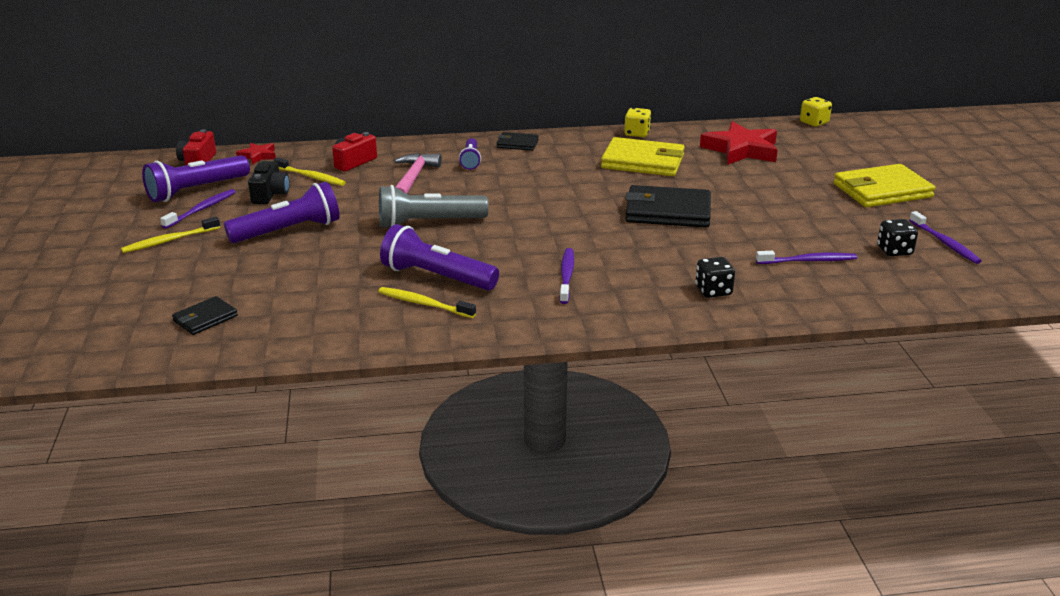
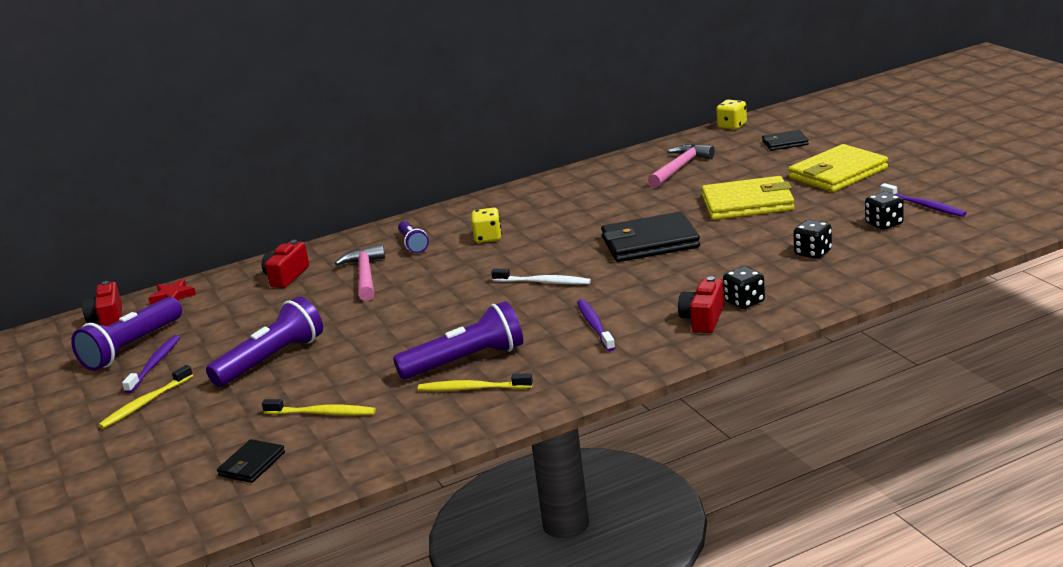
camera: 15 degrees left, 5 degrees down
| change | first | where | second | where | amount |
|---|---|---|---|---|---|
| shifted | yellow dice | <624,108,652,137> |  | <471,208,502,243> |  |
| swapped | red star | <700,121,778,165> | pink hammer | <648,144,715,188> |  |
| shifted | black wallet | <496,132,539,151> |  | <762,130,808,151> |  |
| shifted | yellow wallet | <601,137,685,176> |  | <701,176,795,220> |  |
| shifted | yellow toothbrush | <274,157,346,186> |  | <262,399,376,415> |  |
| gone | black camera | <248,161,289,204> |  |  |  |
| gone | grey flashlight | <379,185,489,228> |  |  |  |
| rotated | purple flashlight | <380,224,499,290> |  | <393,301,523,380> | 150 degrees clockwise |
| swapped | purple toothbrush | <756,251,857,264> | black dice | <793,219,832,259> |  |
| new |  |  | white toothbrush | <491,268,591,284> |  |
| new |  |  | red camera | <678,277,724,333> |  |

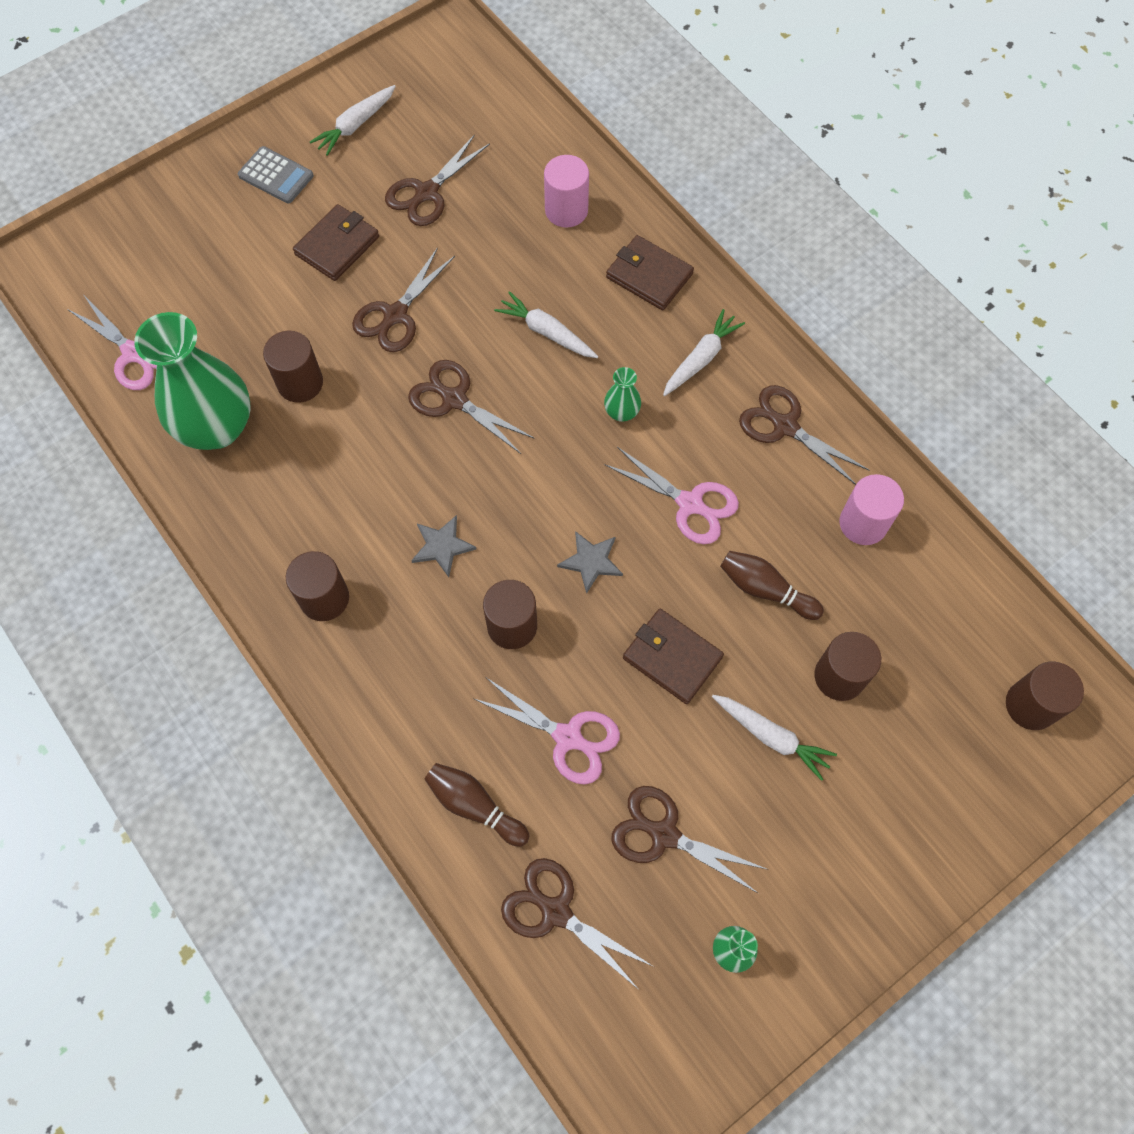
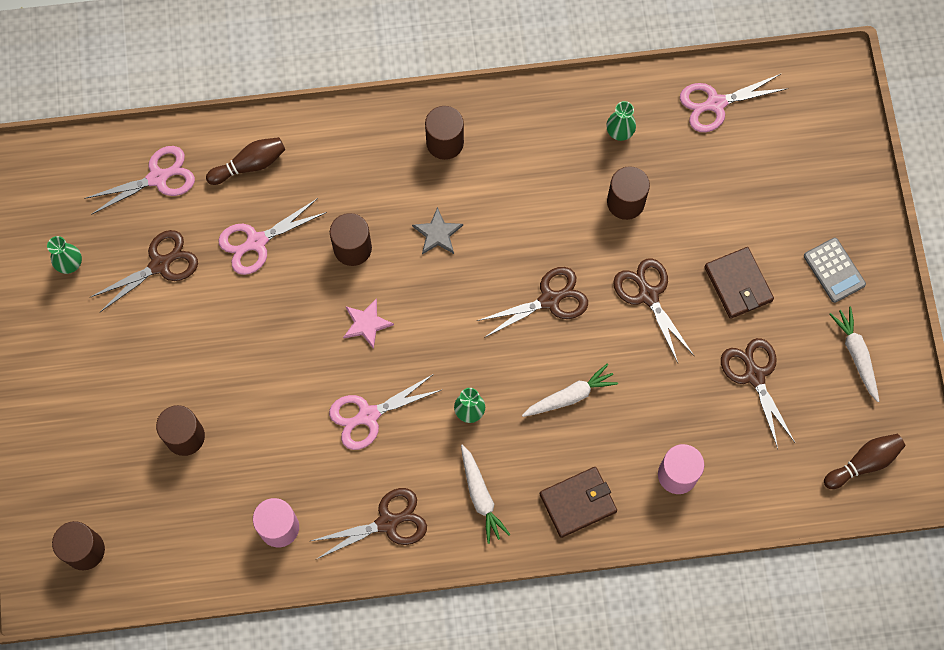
camera: 120 degrees right, 5 degrees up
| change | first | where | second | where | amount |
|---|---|---|---|---|---|
| rotated | grey calculator | <238,146,314,204> |  | <804,238,866,303> | 90 degrees counterclockwise |
| scaled | green vase | <134,312,251,450> |  | <606,101,636,141> | x0.42 |
| repainted | grey star | <557,531,623,594> | pink star | <343,298,394,349> |  |
| shifted | brown bowling pin | <720,551,824,620> |  | <824,434,905,489> |  |
| gone | brown wallet | <623,609,724,704> |  |  |  |
| gone | white carrot | <712,695,837,781> |  |  |  |
| repainted | brown scissors | <501,858,654,990> | pink scissors | <84,146,195,215> |  |

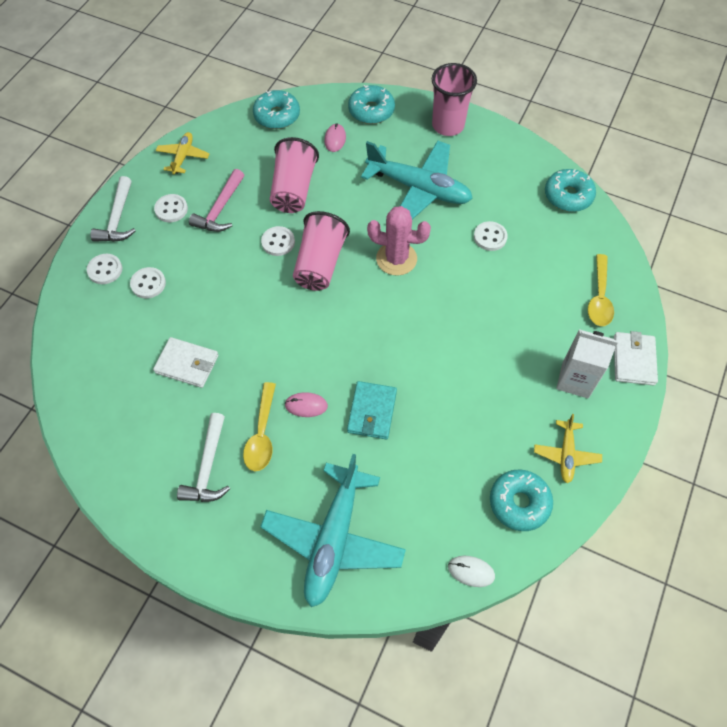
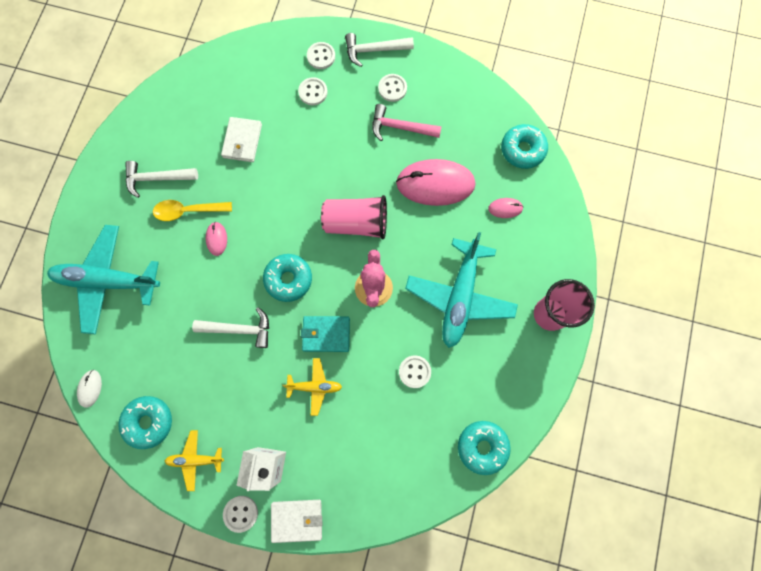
camera: 80 degrees right, 15 degrees up
| change | first | where | second | where | amount |
|---|---|---|---|---|---|
| shifted | turquoise donut | <348,85,395,124> |  | <263,254,312,302> |  |
| shifted | yellow plane | <156,132,210,174> |  | <283,358,342,416> |  |
| swapped | pink cup | <270,137,319,213> | pink mouse | <396,159,475,206> |  |
| shifted | white button | <261,226,295,256> |  | <223,496,258,533> |  |
| gone | yellow spoon | <588,254,614,326> |  |  |  |
| shifted | turquoise wallet | <347,381,397,439> |  | <301,316,350,352> |  |
| new |  |  | white hammer | <192,307,269,348> |  |

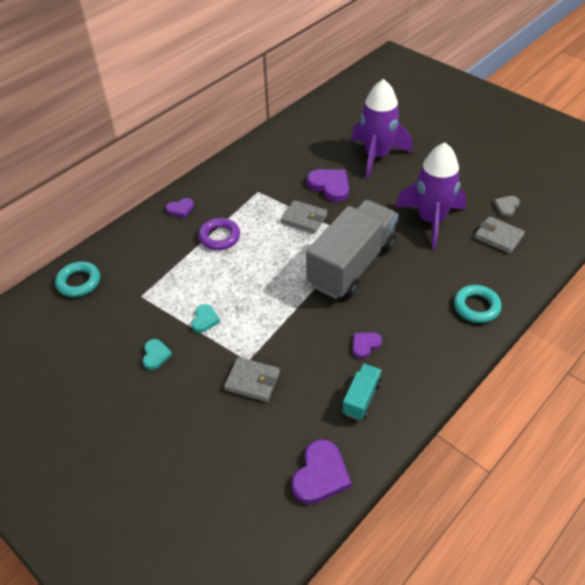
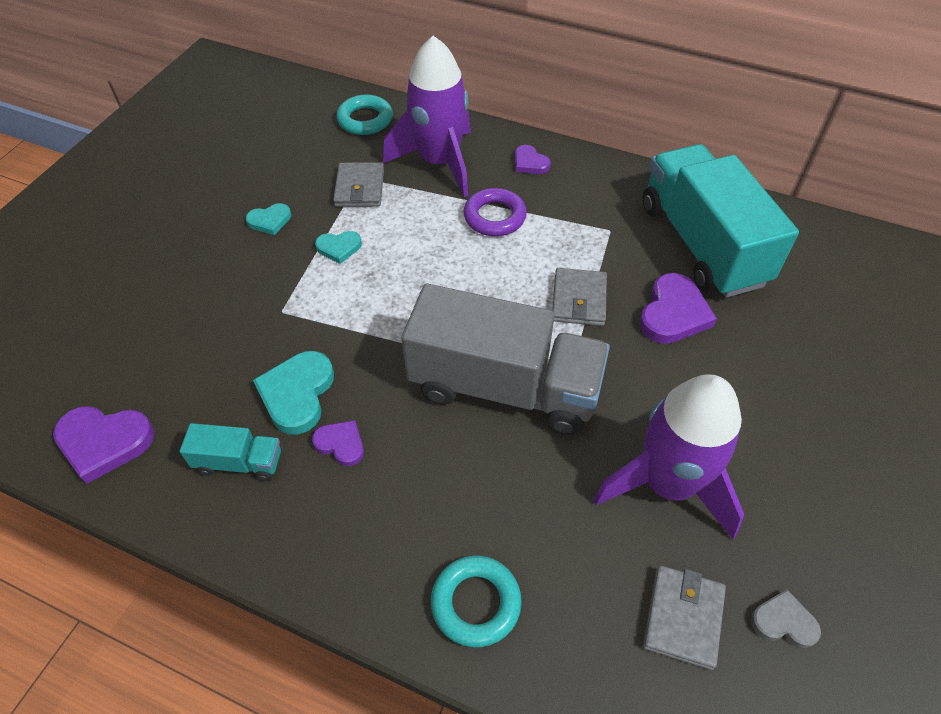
camera: 70 degrees right, 5 degrees up
| change | first | where | second | where | amount |
|---|---|---|---|---|---|
| shifted | purple rocket | <351,79,412,179> |  | <383,36,471,197> |  |
| shifted | grey wallet | <224,357,280,402> |  | <333,162,384,207> |  |
| new |  |  | turquoise truck | <643,144,799,298> |  |
| new |  |  | turquoise heart | <253,351,334,434> |  |

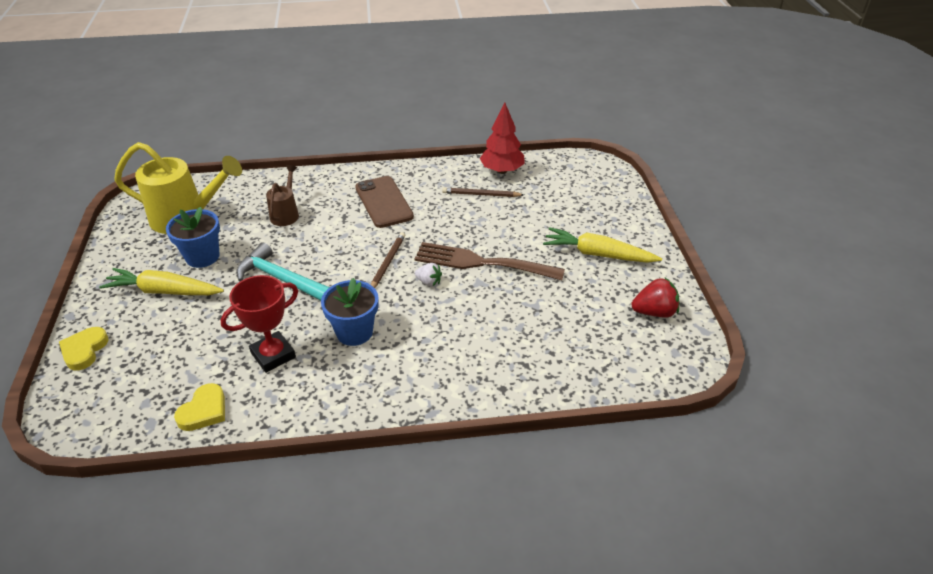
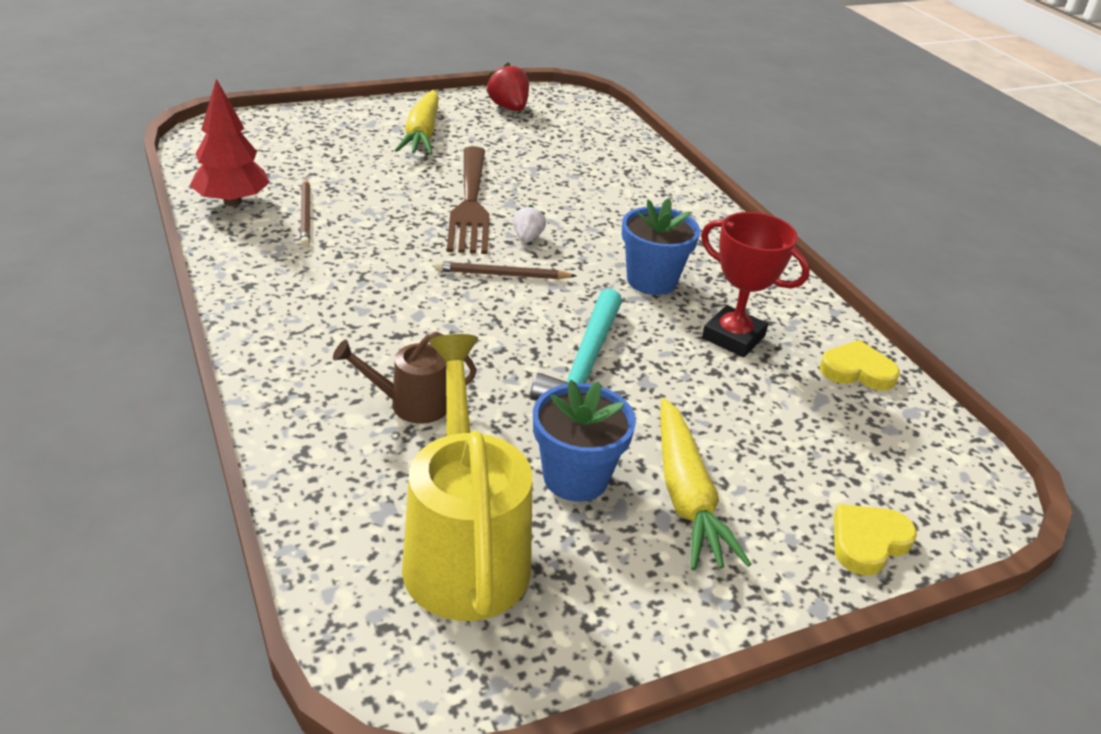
camera: 110 degrees left, 5 degrees down
| change | first | where | second | where | amount |
|---|---|---|---|---|---|
| gone | brown phone | <355,176,414,228> |  |  |  |
| rotated | yellow heart | <59,327,109,370> |  | <834,504,917,576> | 150 degrees clockwise |

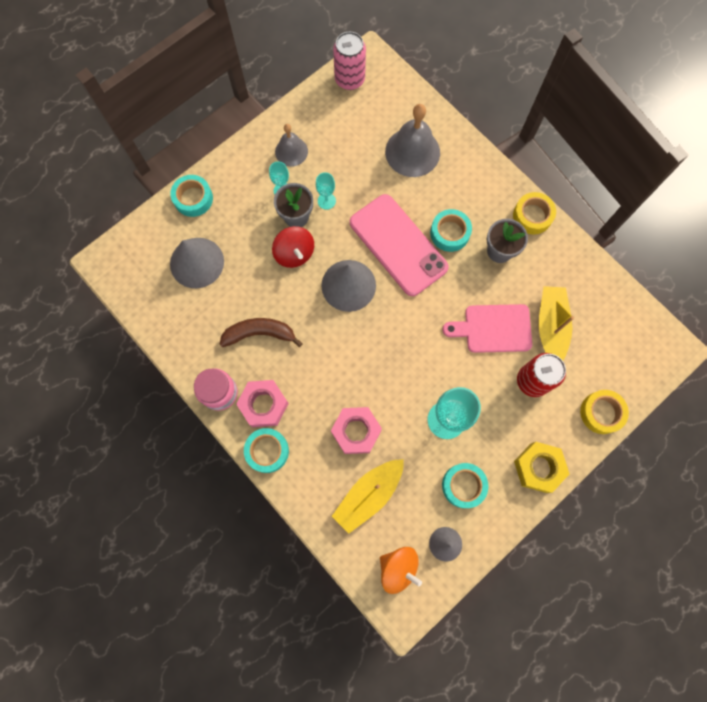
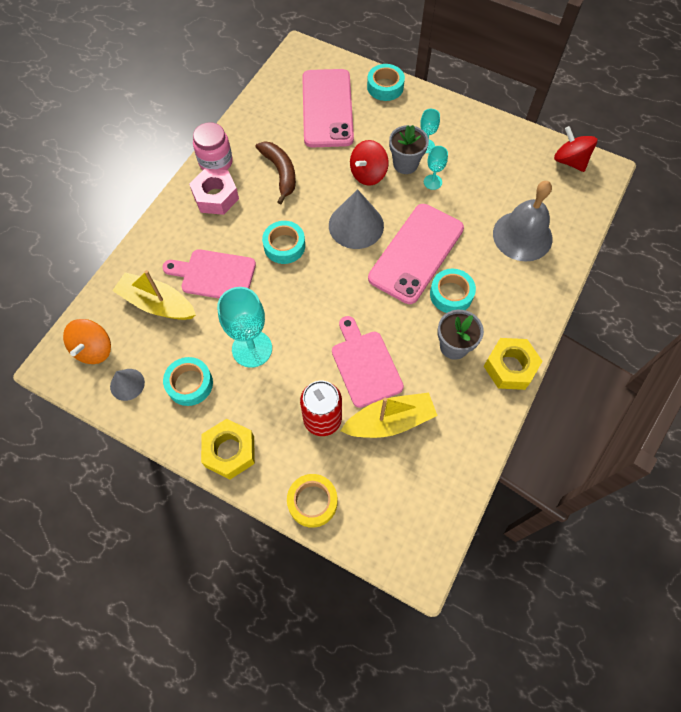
camera: 70 degrees right, 10 degrees down
| change | first | where | second | where | amount |
|---|---|---|---|---|---|
| swapped | pink can | <333,32,366,90> | red spinning top | <554,126,597,172> |  |
| gone | grey bell | <275,124,308,167> |  |  |  |
| swapped | yellow tape | <513,192,556,234> | yellow nut | <484,338,542,390> |  |
| swapped | grey cone | <170,238,224,288> | pink phone | <302,69,354,147> |  |
| swapped | pink nut | <331,407,382,454> | pink cutting board | <162,249,256,298> |  |
| shifted | turquoise tape | <244,428,289,473> |  | <262,221,305,264> |  |

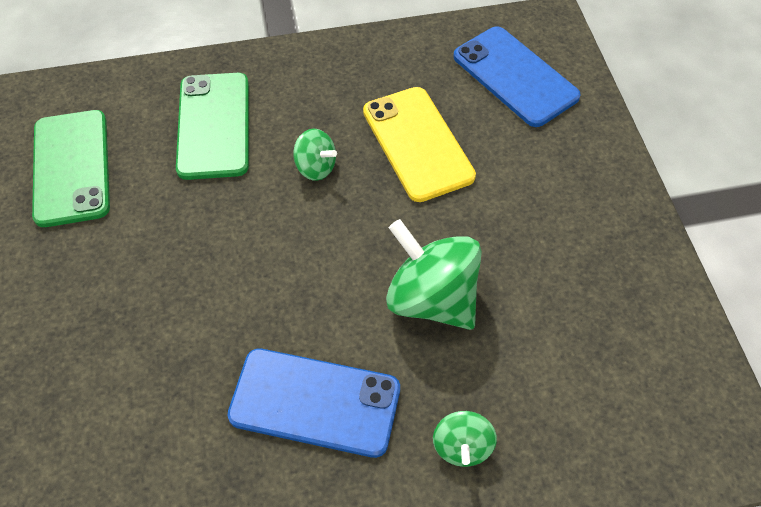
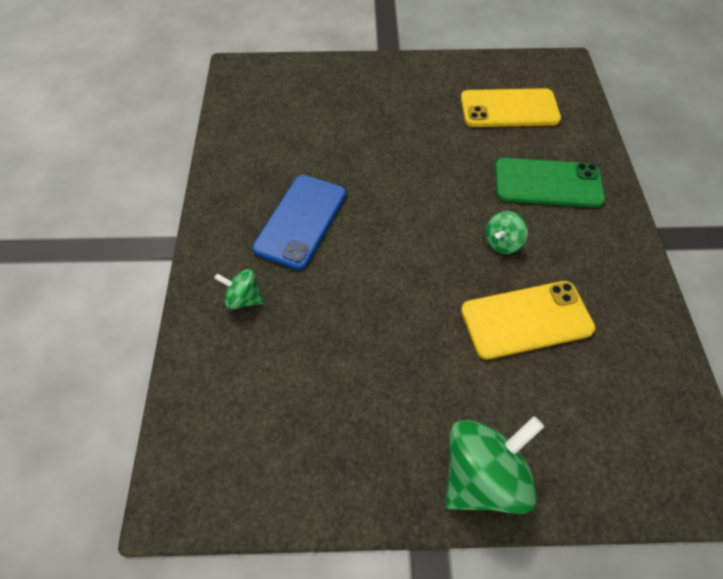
camera: 100 degrees right, 0 degrees up
| change | first | where | second | where | amount |
|---|---|---|---|---|---|
| gone | blue phone | <453,26,581,127> |  |  |  |
| repainted | green phone | <32,110,110,227> | yellow phone | <461,88,561,127> |  |
| shifted | green spinning top | <386,219,482,330> |  | <445,416,544,514> |  |

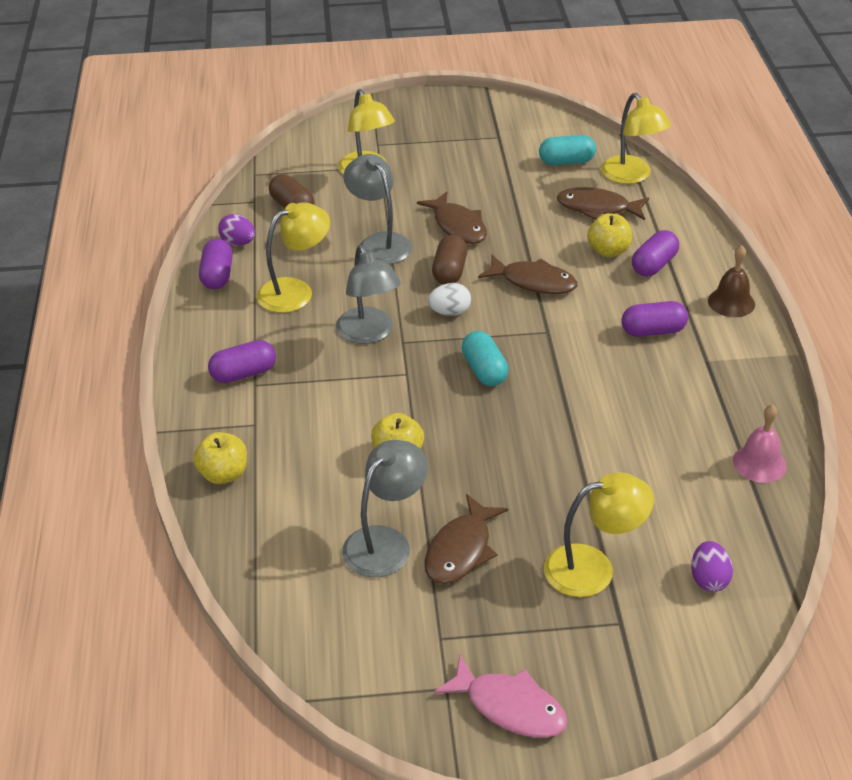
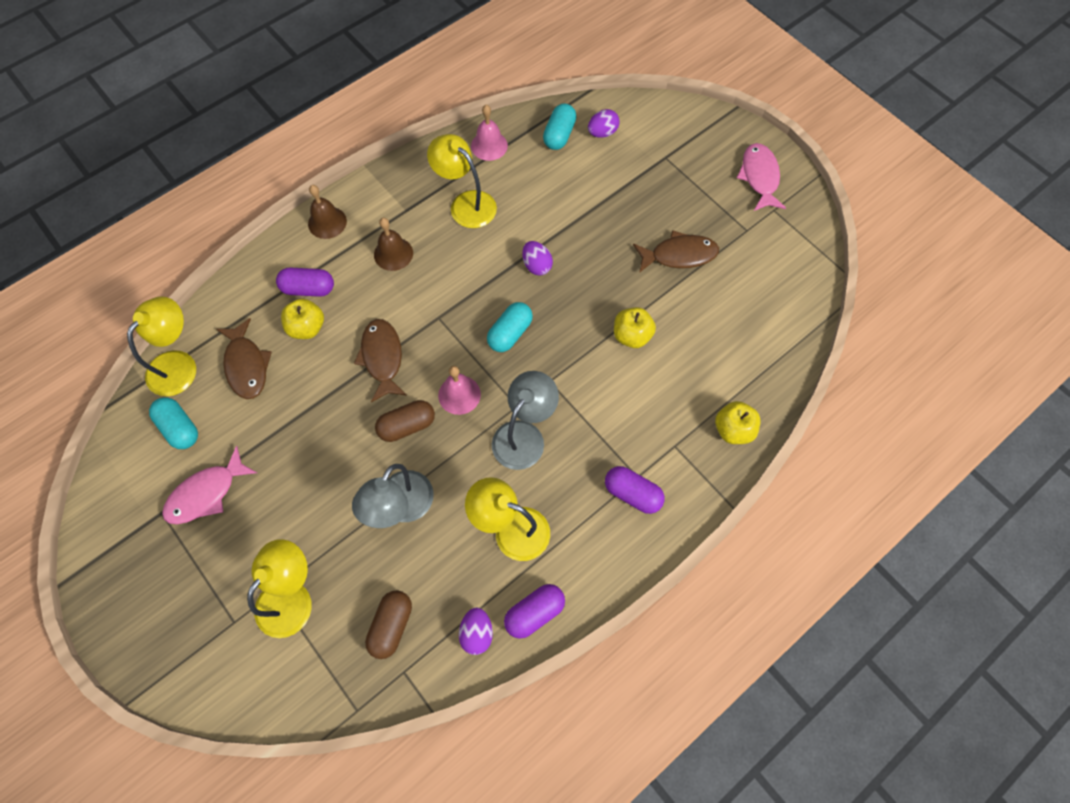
camera: 125 degrees left, 25 degrees up
| change | first | where | second | where | amount |
|---|---|---|---|---|---|
| gone | brown fish | <417,192,487,244> |  |  |  |
| swapped | white egg | <428,283,471,316> | pink bell | <438,366,481,415> |  |
| swapped | purple capsule | <621,301,688,337> | brown bell | <374,218,413,271> |  |
| gone | grey lamp | <342,440,428,577> |  |  |  |
| shifted | yellow lamp | <544,472,654,597> |  | <427,134,497,228> |  |
| new |  |  | turquoise capsule | <543,103,576,150> |  |
| new |  |  | purple egg | <522,241,553,276> |  |
| new |  |  | pink fish | <162,446,257,524> |  |

